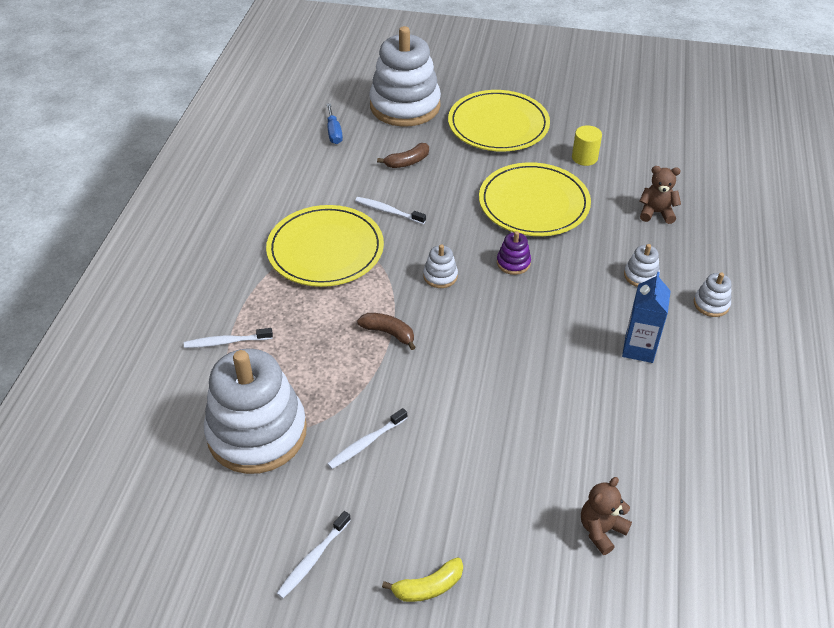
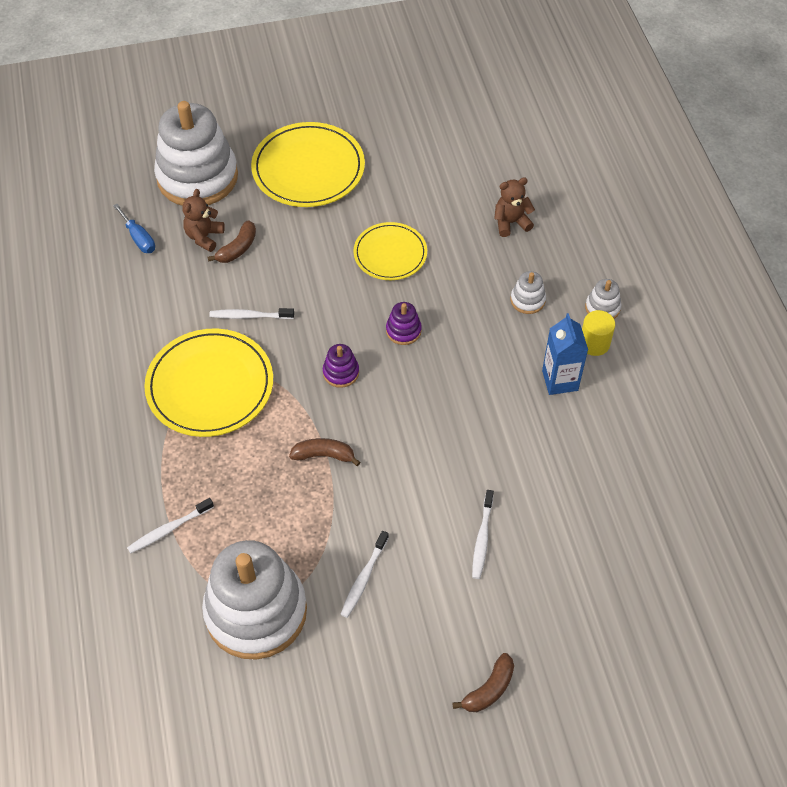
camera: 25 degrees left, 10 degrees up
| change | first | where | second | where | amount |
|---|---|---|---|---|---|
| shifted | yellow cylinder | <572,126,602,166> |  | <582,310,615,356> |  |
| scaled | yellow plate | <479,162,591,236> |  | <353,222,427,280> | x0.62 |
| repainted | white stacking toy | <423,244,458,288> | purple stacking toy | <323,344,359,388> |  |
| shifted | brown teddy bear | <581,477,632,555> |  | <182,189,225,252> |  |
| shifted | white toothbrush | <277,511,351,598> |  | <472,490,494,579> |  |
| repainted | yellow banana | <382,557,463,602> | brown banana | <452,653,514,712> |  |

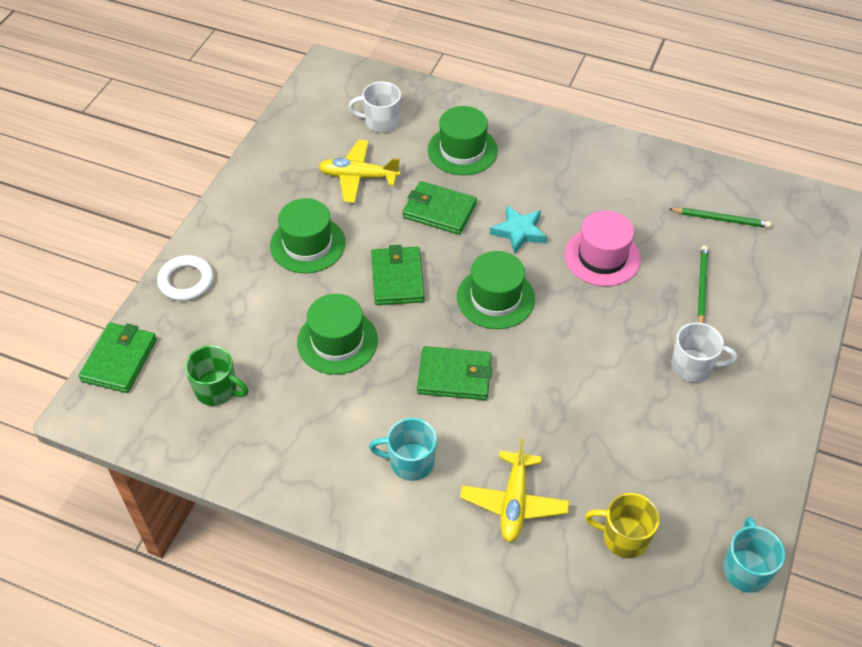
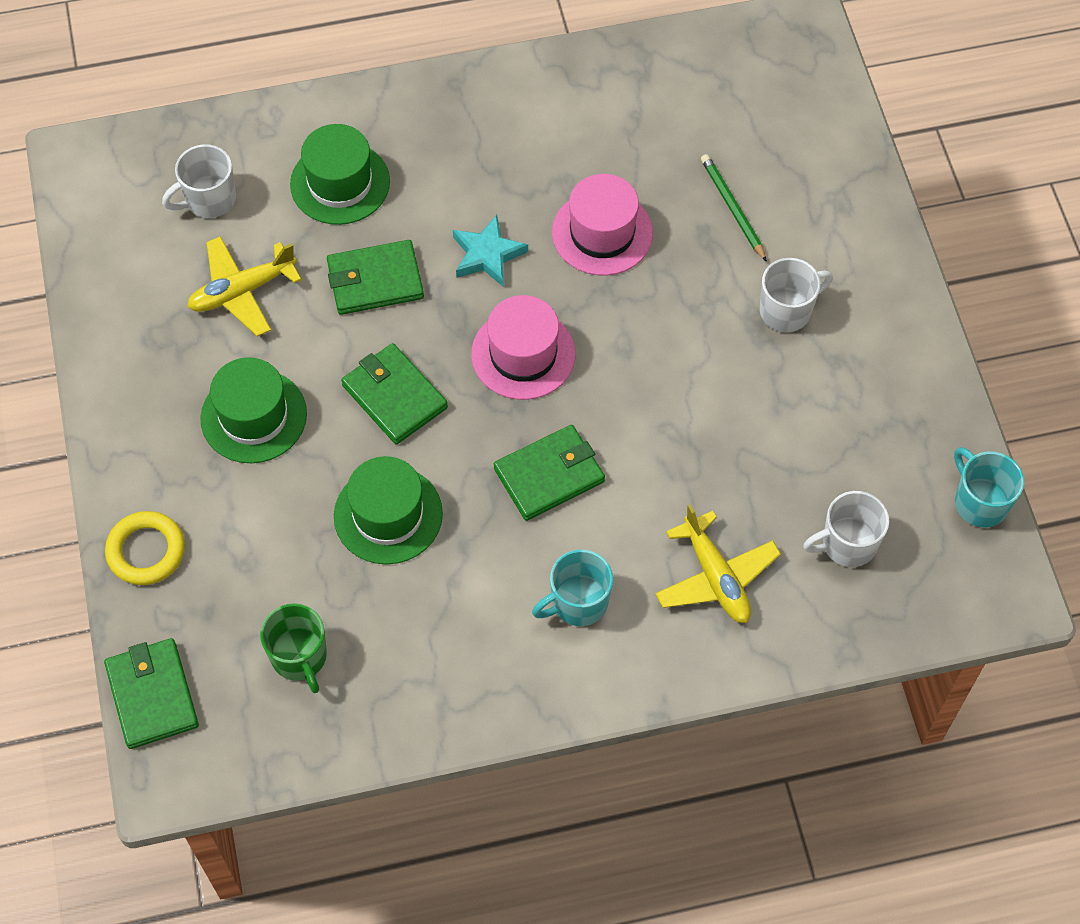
camera: 35 degrees left, 10 degrees up
| change | first | where | second | where | amount |
|---|---|---|---|---|---|
| gone | green pencil | <669,208,772,228> |  |  |  |
| repainted | green hat | <457,251,535,329> | pink hat | <471,295,576,400> |  |
| repainted | white ring | <157,255,214,301> | yellow ring | <105,511,185,585> |  |
| rotated | green mug | <185,345,249,406> |  | <260,603,327,693> | 75 degrees clockwise |
| repainted | yellow mug | <585,493,660,558> | white mug | <803,491,889,567> |  |

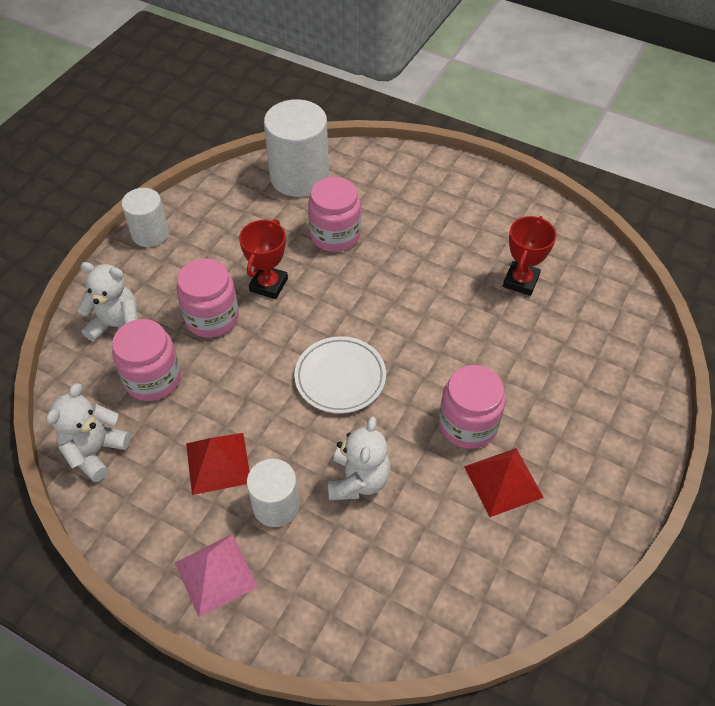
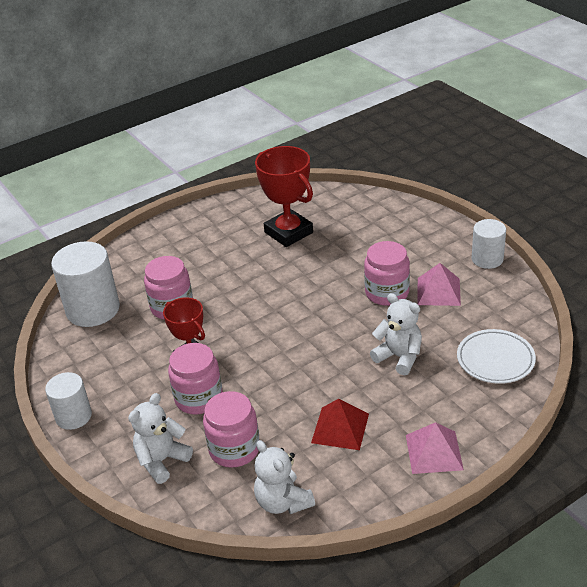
camera: 60 degrees left, 15 degrees down
| change | first | where | second | where | amount |
|---|---|---|---|---|---|
| scaled | red trophy | <503,216,556,296> |  | <255,146,313,247> | x1.58 |
| shifted | white plate | <294,336,386,414> |  | <457,329,536,384> |  |
| repainted | red pyramid | <464,448,544,517> | pink pyramid | <418,263,461,306> |  |
| shifted | white cylinder | <247,459,299,527> |  | <472,219,506,269> |  |

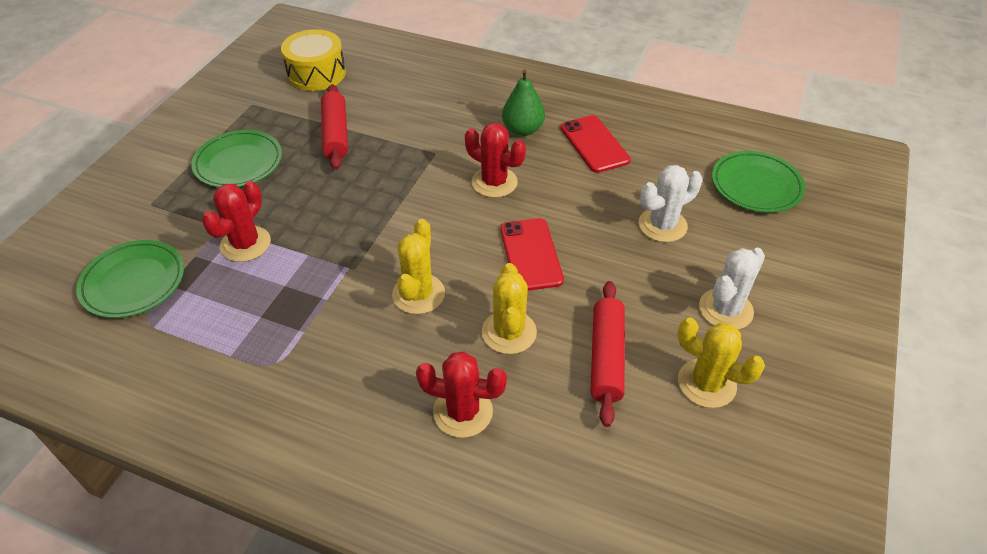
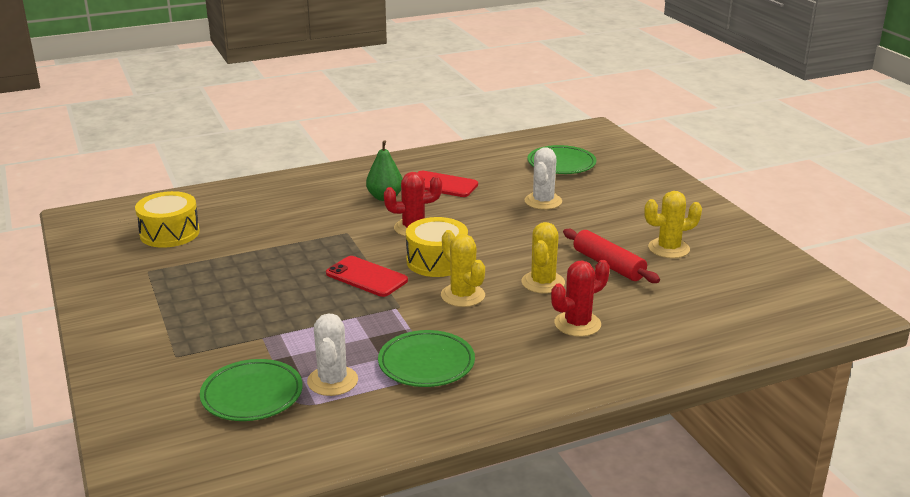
camera: 45 degrees left, 20 degrees down
| change | first | where | second | where | amount |
|---|---|---|---|---|---|
| gone | red rolling pin | <321,84,348,170> |  |  |  |
| shifted | green plate | <191,130,282,188> |  | <378,330,475,387> |  |
| gone | red cactus | <201,181,271,262> |  |  |  |
| shifted | red phone | <500,218,564,291> |  | <326,256,408,297> |  |
| shifted | white cactus | <699,248,765,330> |  | <307,313,358,396> |  |
| rotated | yellow cactus | <482,263,537,354> |  | <521,222,565,294> | 60 degrees clockwise |
| new |  |  | yellow drum | <406,217,468,277> |  |

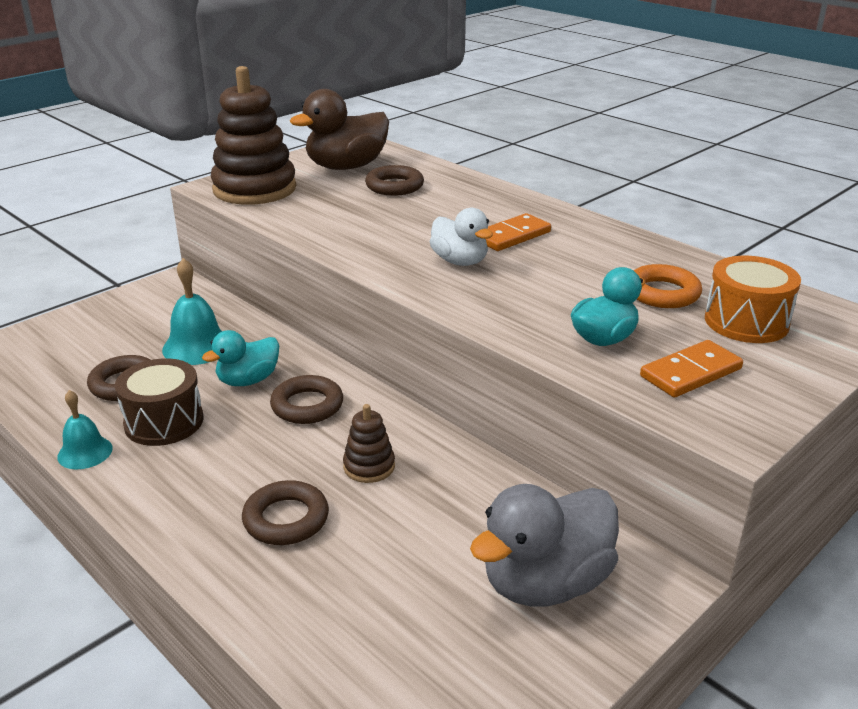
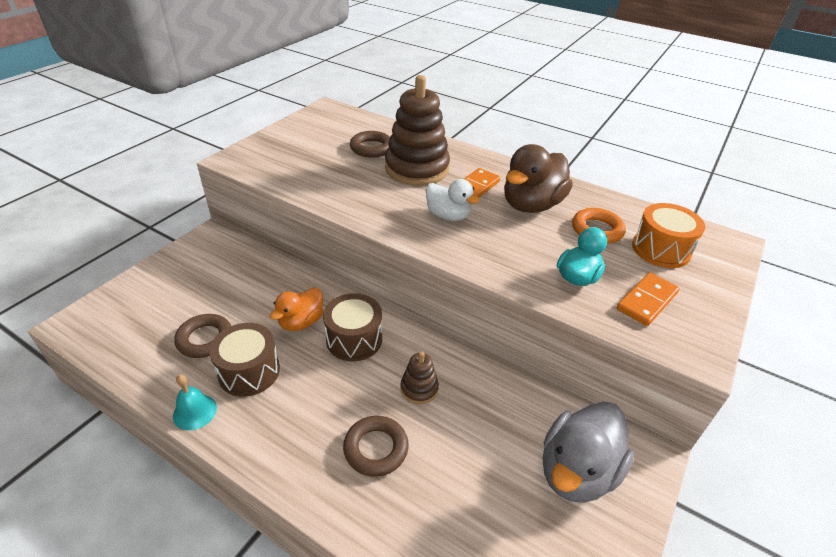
camera: 15 degrees left, 10 degrees up
| change | first | where | second | where | amount |
|---|---|---|---|---|---|
| shifted | brown stacking toy | <211,66,296,205> |  | <385,75,450,186> |  |
| shifted | brown duck | <290,89,389,170> |  | <504,144,573,213> |  |
| gone | turquoise bell | <162,258,222,365> |  |  |  |
| repainted | turquoise duck | <202,330,279,386> | orange duck | <270,288,323,331> |  |
| swapped | brown ring | <270,375,343,424> | brown drum | <323,293,382,361> |  |

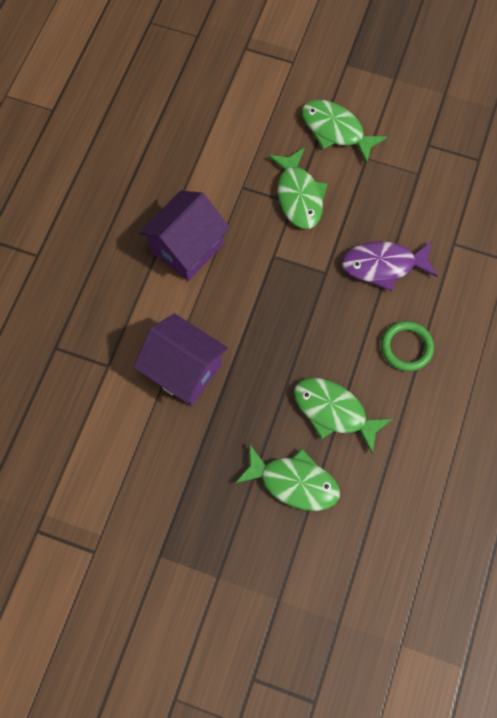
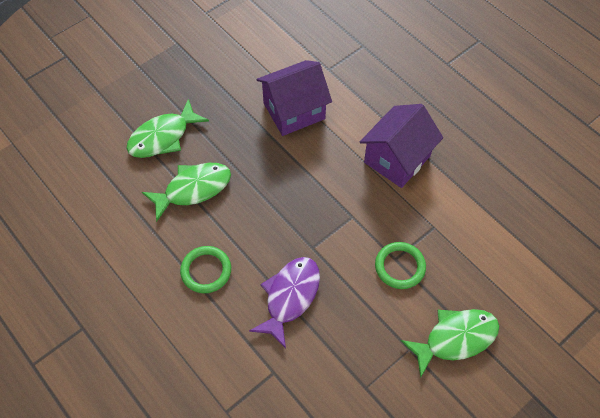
camera: 120 degrees right, 10 degrees down
| change | first | where | second | where | amount |
|---|---|---|---|---|---|
| swapped | green fish | <268,148,328,229> | green ring | <375,242,426,289> |  |
| rotated | purple house | <139,190,230,281> |  | <360,104,443,188> | 60 degrees clockwise |

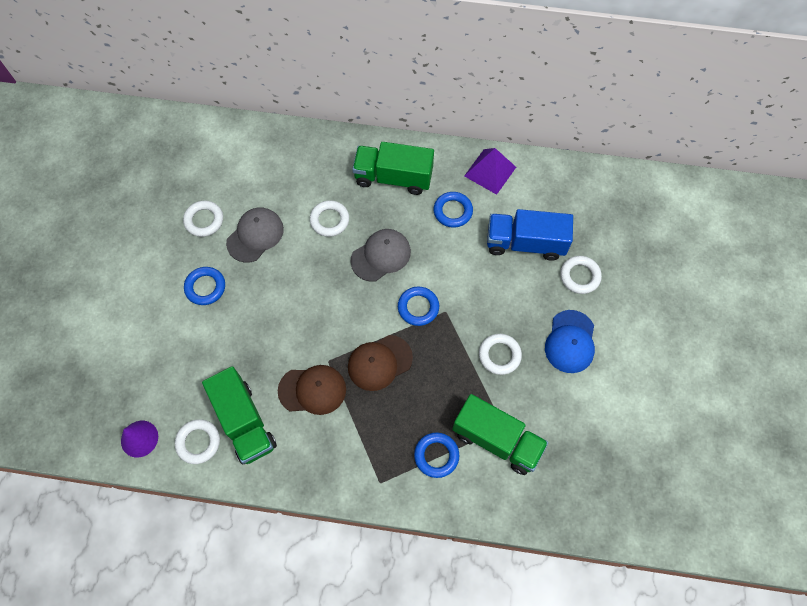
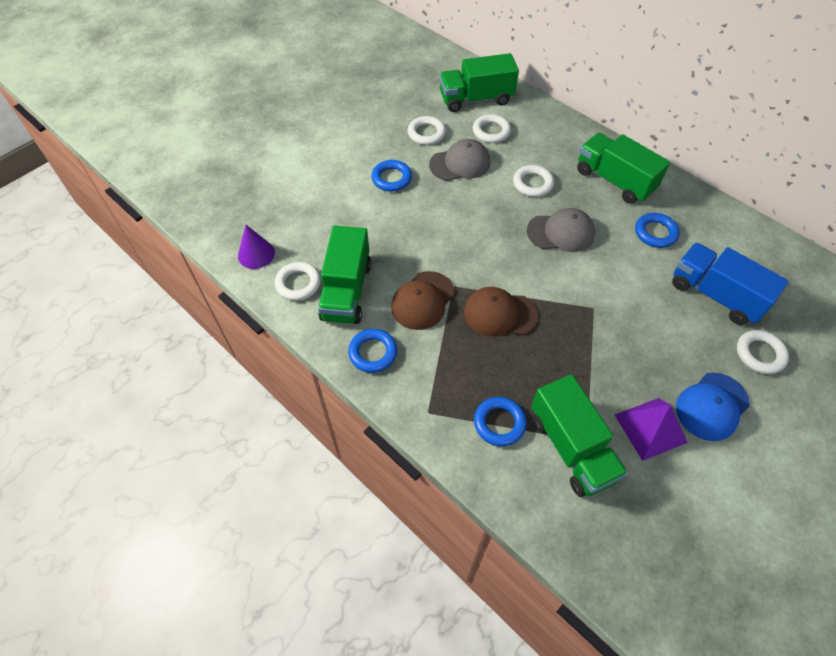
camera: 35 degrees right, 10 degrees down
| change | first | where | second | where | amount |
|---|---|---|---|---|---|
| shifted | purple pyramid | <464,148,516,195> |  | <615,398,688,461> |  |
| shifted | blue ring | <398,287,439,326> |  | <348,329,397,373> |  |
| shifted | white ring | <479,334,522,375> |  | <473,114,511,143> |  |
| rotated | brown cap | <278,365,346,415> |  | <391,271,455,330> | 90 degrees clockwise |
| new |  |  | green truck | <439,53,519,112> |  |

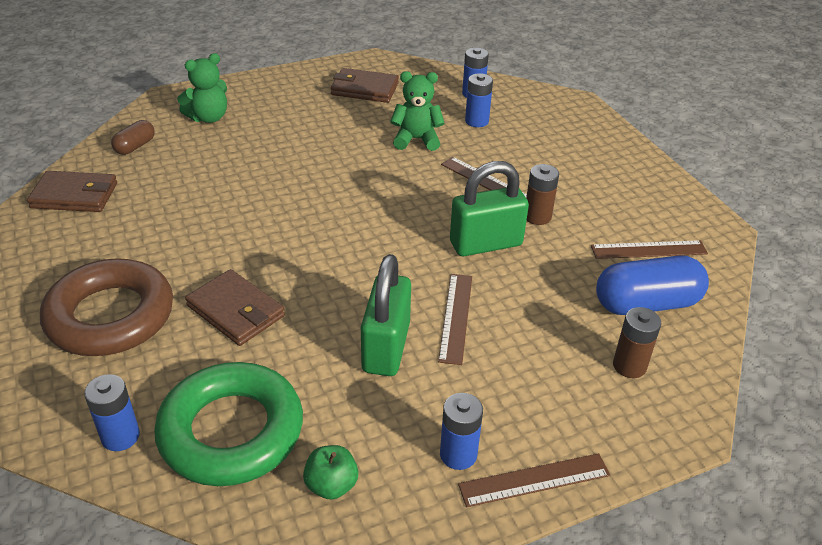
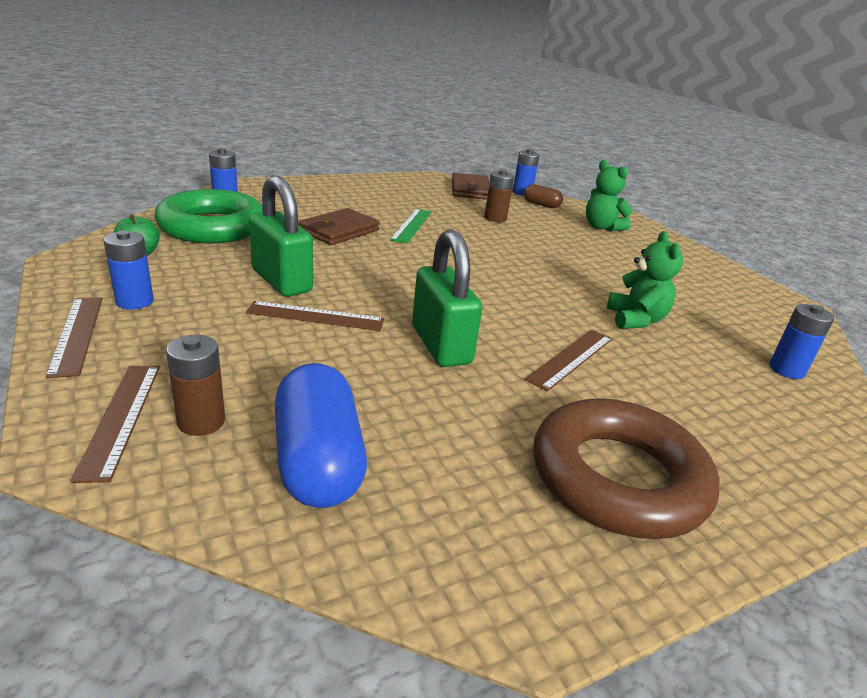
camera: 85 degrees right, 10 degrees down
| change | first | where | second | where | amount |
|---|---|---|---|---|---|
| gone | brown wallet | <331,68,399,103> |  |  |  |
| shifted | blue battery | <465,73,493,127> |  | <512,149,540,196> |  |
| shifted | brown battery | <526,164,559,225> |  | <484,170,514,222> |  |
| shifted | brown ruler | <591,240,708,259> |  | <70,366,160,483> |  |
| rotated | green padlock | <361,254,411,376> |  | <249,175,313,297> | 45 degrees clockwise |
| shifted | brown ring | <40,258,173,356> |  | <533,398,720,539> |  |
| new |  |  | green ruler | <390,209,432,244> |  |

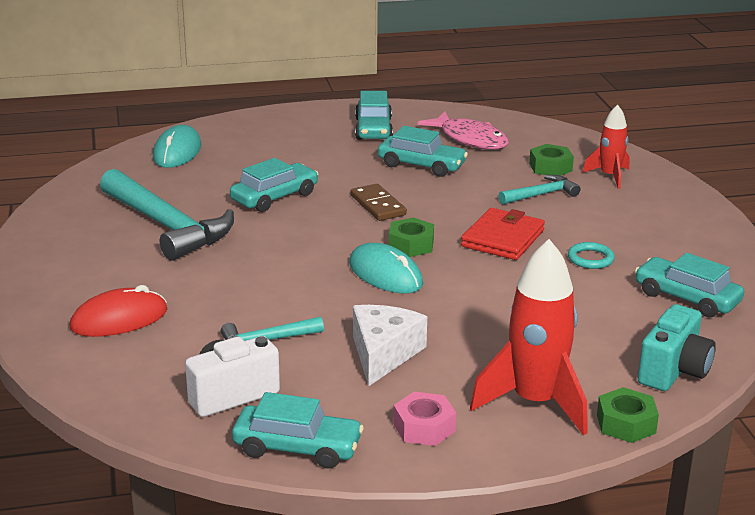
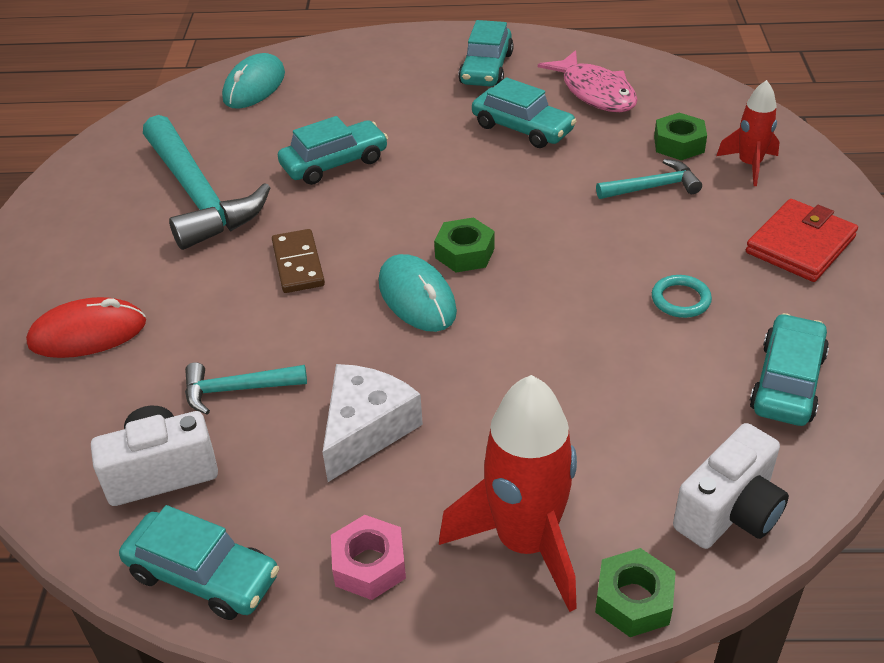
camera: 15 degrees right, 15 degrees up
| change | first | where | second | where | amount |
|---|---|---|---|---|---|
| shifted | brown domino | <351,184,407,221> |  | <272,229,325,293> |  |
| shifted | red wallet | <461,208,545,260> |  | <746,199,858,282> |  |
| rotated | turquoise car | <635,253,744,317> |  | <749,313,829,426> | 60 degrees clockwise |
| repainted | turquoise camera | <638,304,716,391> | white camera | <673,423,789,549> |  |

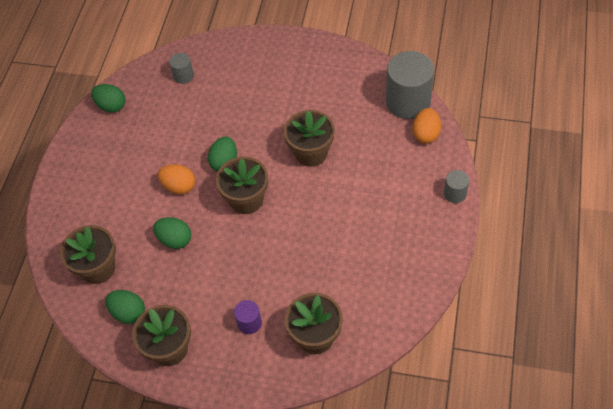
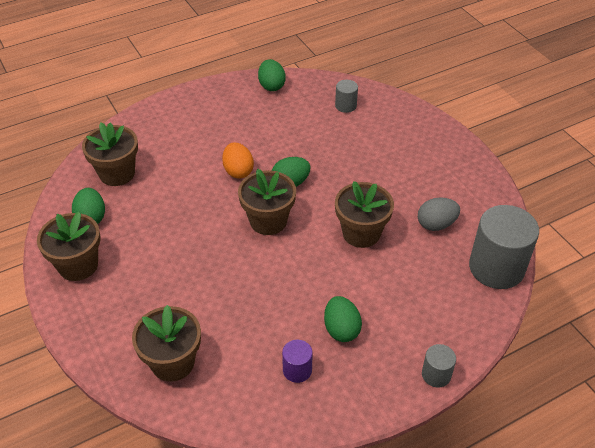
camera: 45 degrees right, 10 degrees down
| change | first | where | second | where | amount |
|---|---|---|---|---|---|
| gone | orange egg | <413,108,441,144> |  |  |  |
| shifted | green egg | <153,217,191,249> |  | <324,296,362,342> |  |
| shifted | purple cylinder | <234,300,262,334> |  | <282,340,313,383> |  |
| new |  |  | grey egg | <418,197,460,231> |  |

